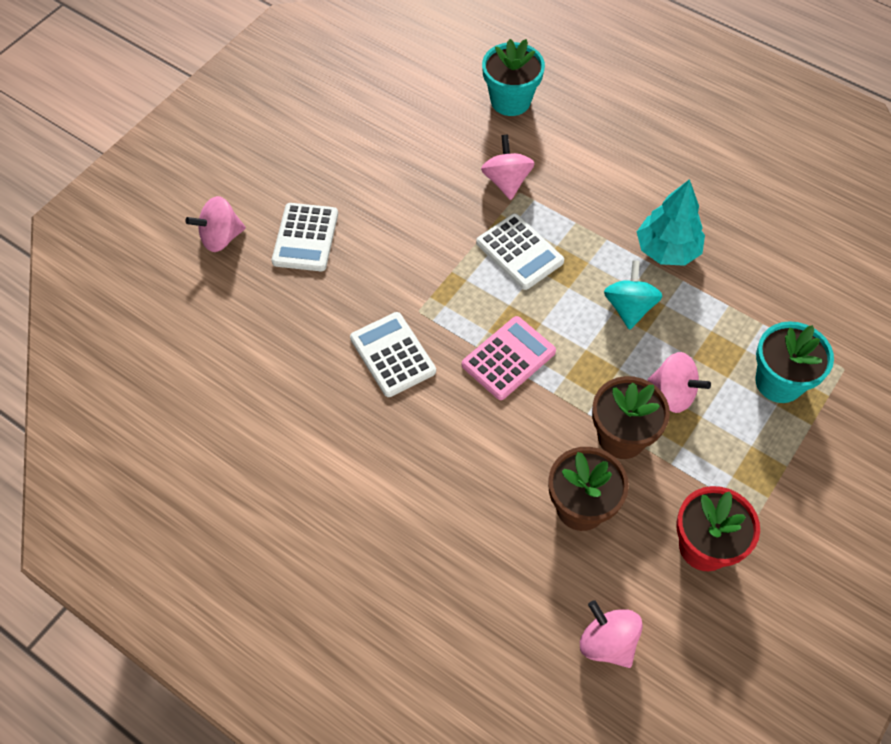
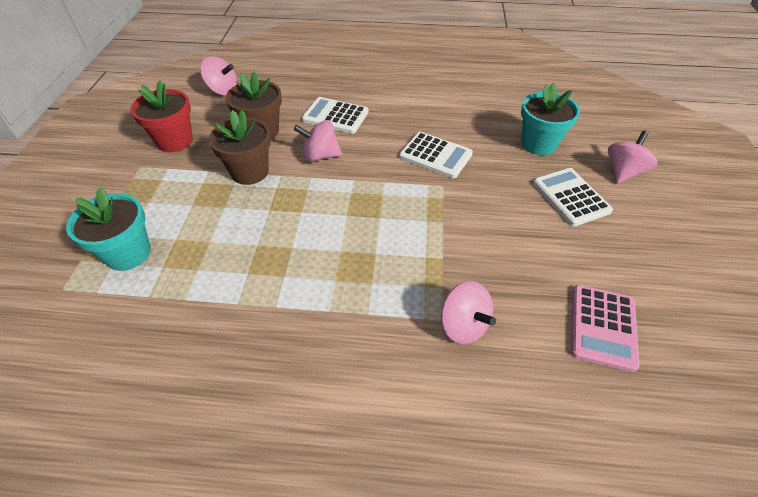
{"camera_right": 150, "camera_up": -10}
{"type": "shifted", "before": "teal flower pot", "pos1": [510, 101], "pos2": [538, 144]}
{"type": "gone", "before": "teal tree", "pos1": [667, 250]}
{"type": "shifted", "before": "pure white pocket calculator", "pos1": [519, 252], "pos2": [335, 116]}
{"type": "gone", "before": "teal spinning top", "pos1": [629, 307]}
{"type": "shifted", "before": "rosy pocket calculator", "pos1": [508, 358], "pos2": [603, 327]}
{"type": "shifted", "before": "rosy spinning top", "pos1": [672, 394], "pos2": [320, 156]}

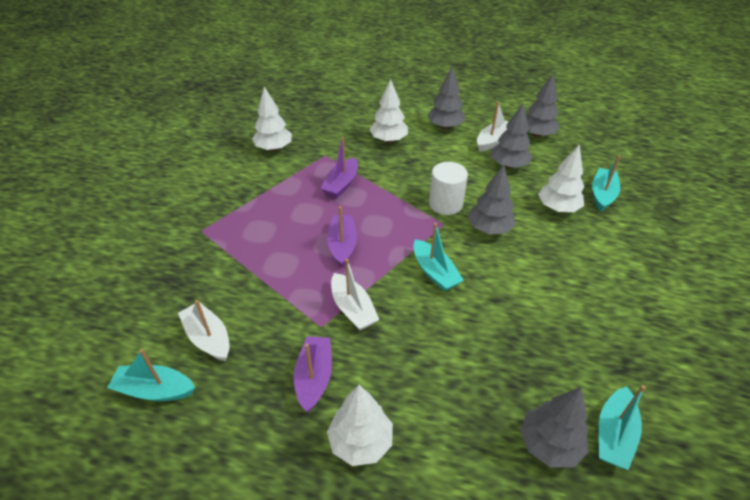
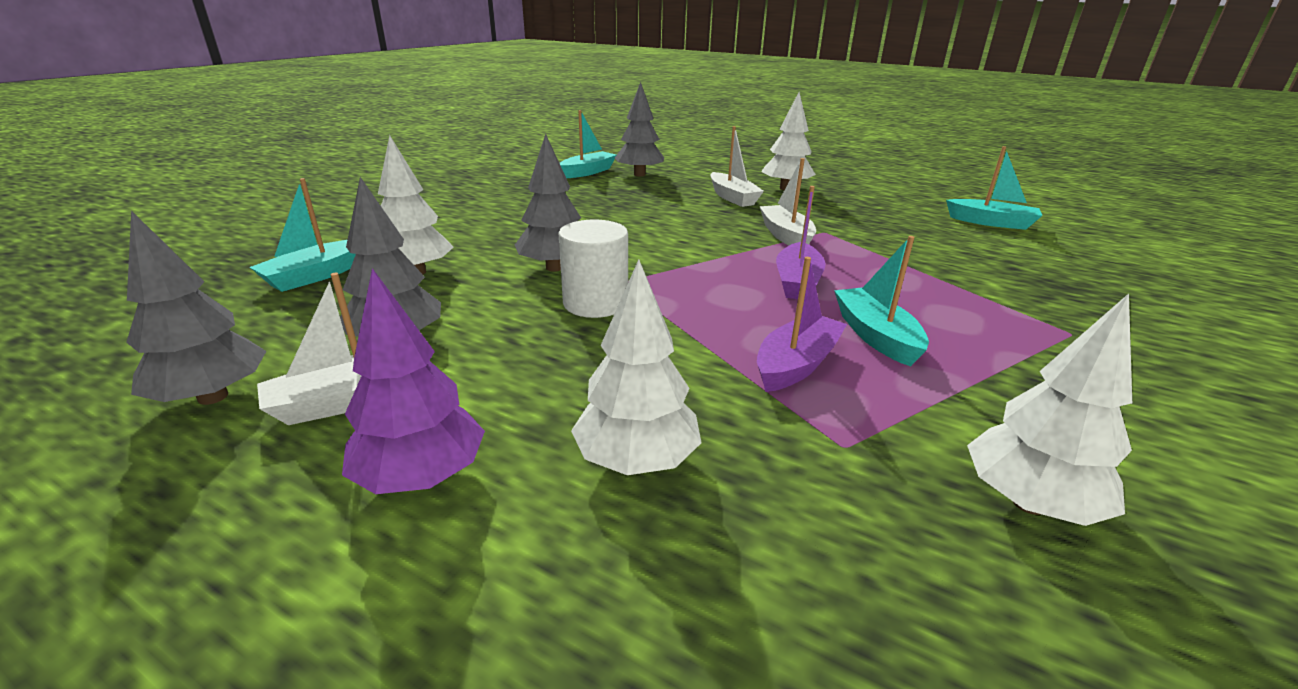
{"camera_right": -165, "camera_up": -15}
{"type": "repainted", "before": "ash-grey tree", "after": "purple tree", "pos1": [445, 126], "pos2": [421, 476]}
{"type": "shifted", "before": "teal toy boat", "pos1": [434, 272], "pos2": [875, 336]}
{"type": "shifted", "before": "pure white toy boat", "pos1": [208, 338], "pos2": [732, 197]}
{"type": "gone", "before": "purple toy boat", "pos1": [314, 377]}

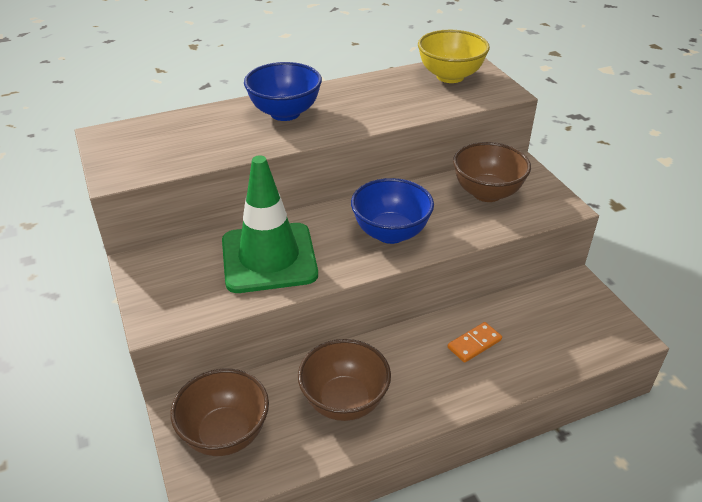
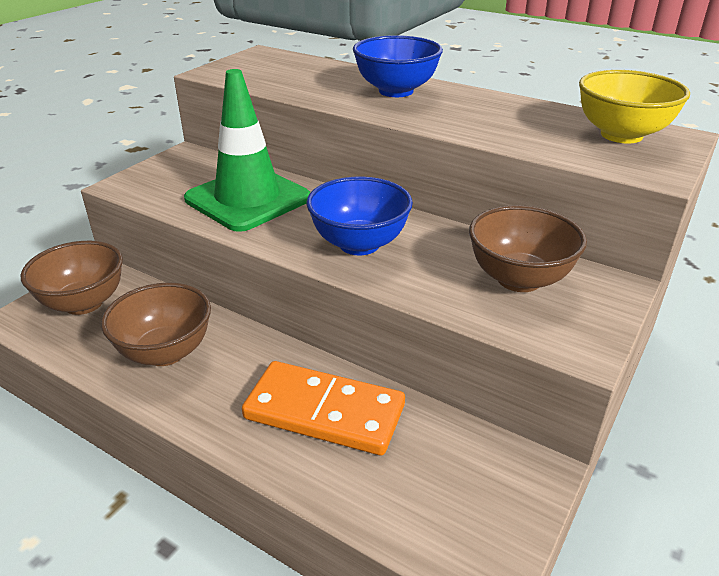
{"camera_right": 55, "camera_up": -5}
{"type": "scaled", "before": "orange domino piece", "pos1": [474, 344], "pos2": [324, 412], "scale": 2.08}

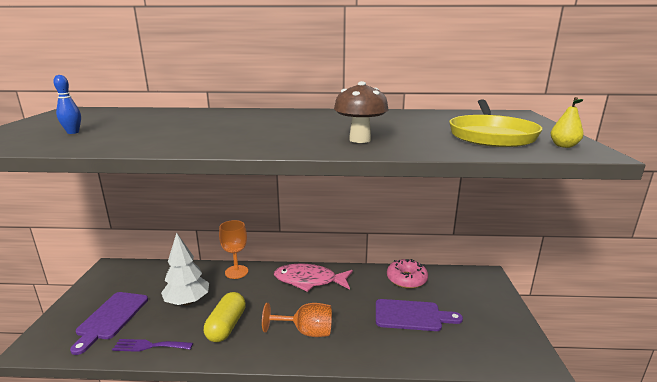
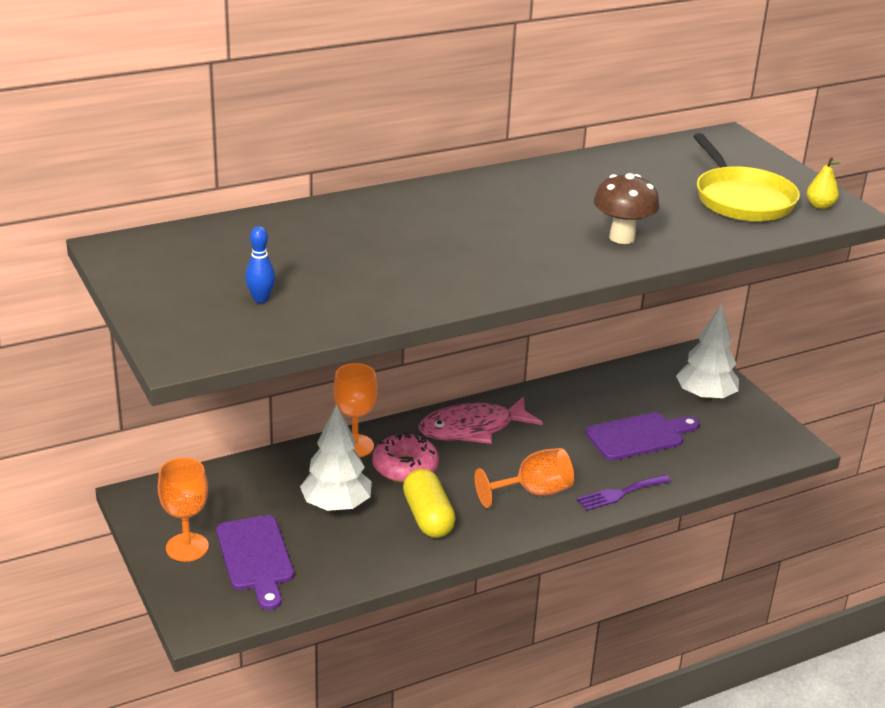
{"camera_right": -30, "camera_up": 10}
{"type": "shifted", "before": "rosy donut", "pos1": [406, 279], "pos2": [405, 467]}
{"type": "shifted", "before": "purple dinner fork", "pos1": [149, 346], "pos2": [620, 493]}
{"type": "new", "after": "pure white tree", "pos2": [705, 397]}
{"type": "new", "after": "orange goblet", "pos2": [187, 547]}

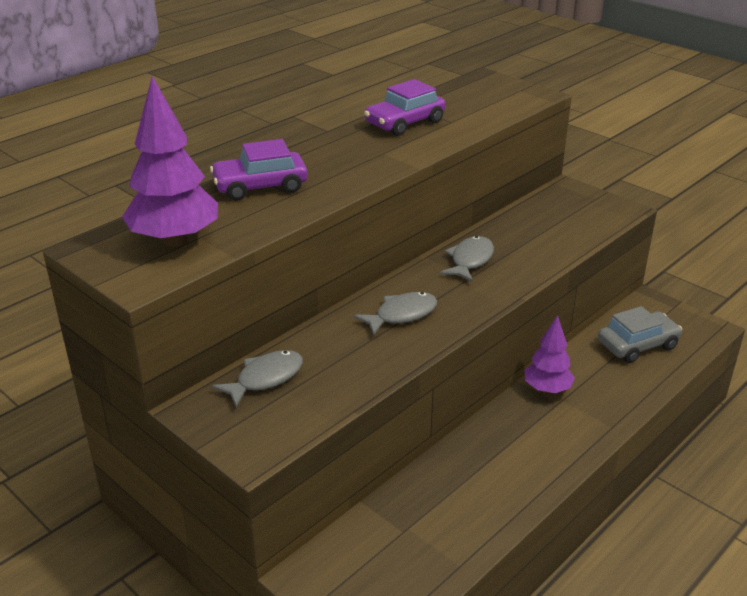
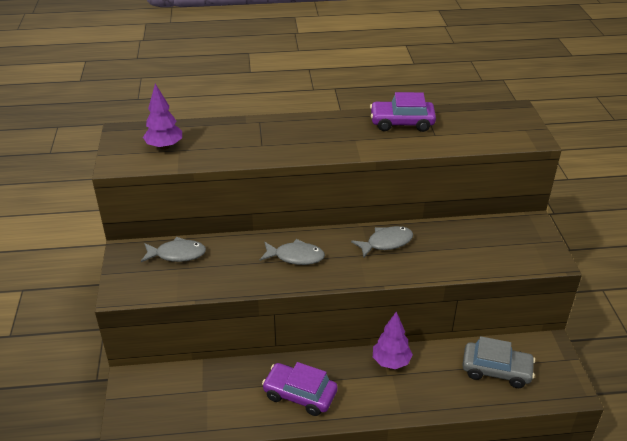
{"camera_right": 40, "camera_up": 5}
{"type": "scaled", "before": "purple tree", "pos1": [175, 240], "pos2": [164, 146], "scale": 0.63}
{"type": "shifted", "before": "purple automobile", "pos1": [260, 186], "pos2": [300, 394]}

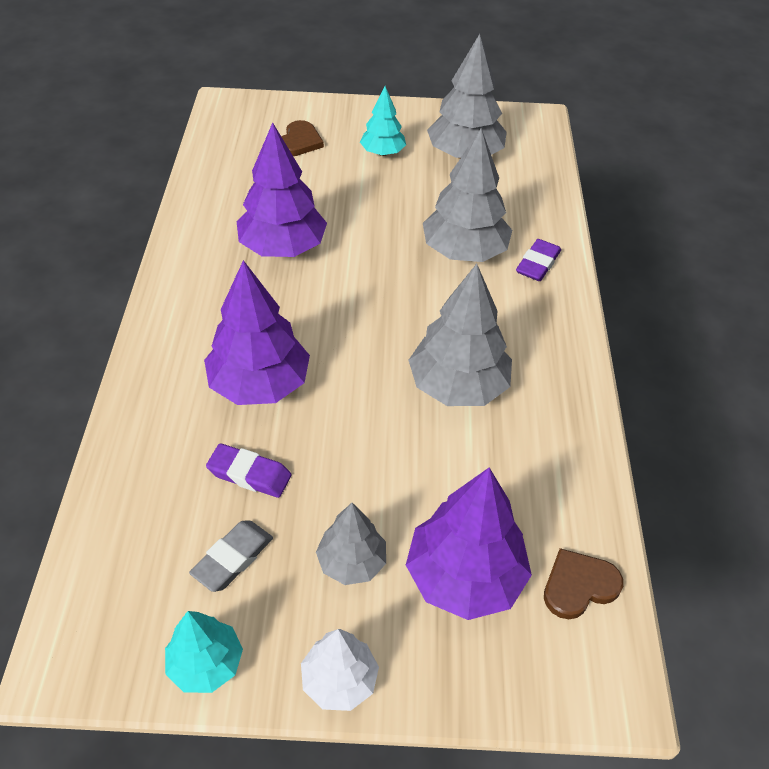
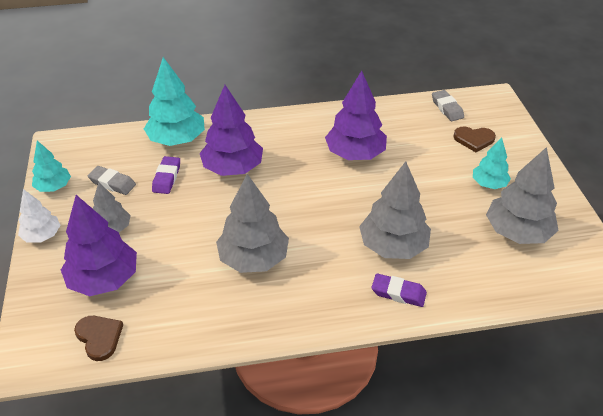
{"camera_right": 80, "camera_up": -5}
{"type": "new", "after": "teal tree", "pos2": [177, 139]}
{"type": "new", "after": "ash-grey gum eraser", "pos2": [447, 108]}

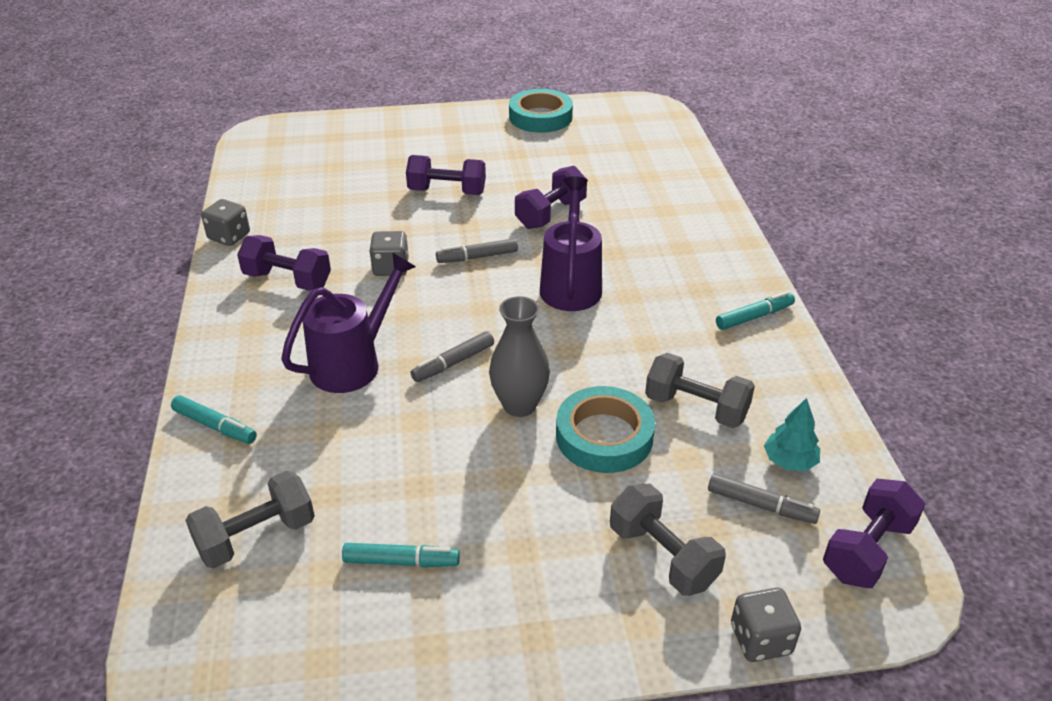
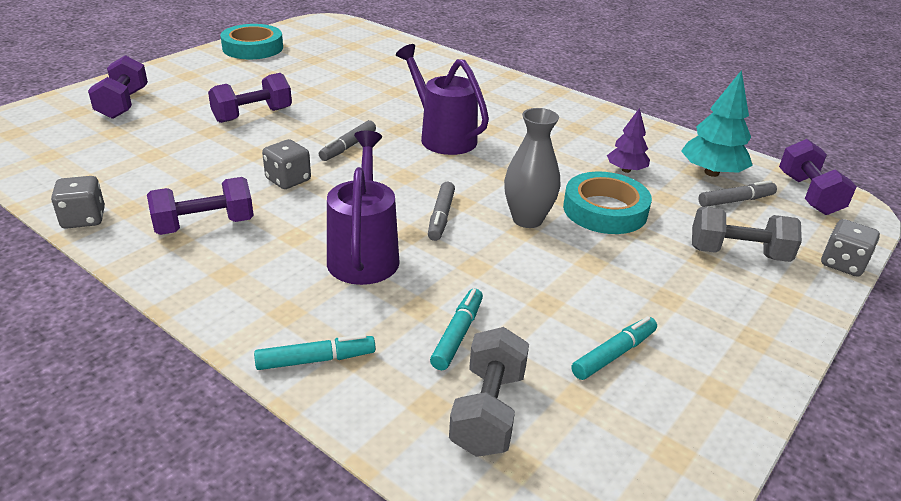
{"camera_right": -45, "camera_up": -5}
{"type": "shifted", "before": "purple hand weight", "pos1": [550, 214], "pos2": [123, 104]}
{"type": "shifted", "before": "teal marker", "pos1": [754, 317], "pos2": [457, 334]}
{"type": "swapped", "before": "ash-grey hand weight", "after": "purple tree", "pos1": [696, 408], "pos2": [626, 170]}
{"type": "scaled", "before": "teal tree", "pos1": [789, 461], "pos2": [711, 173], "scale": 1.6}

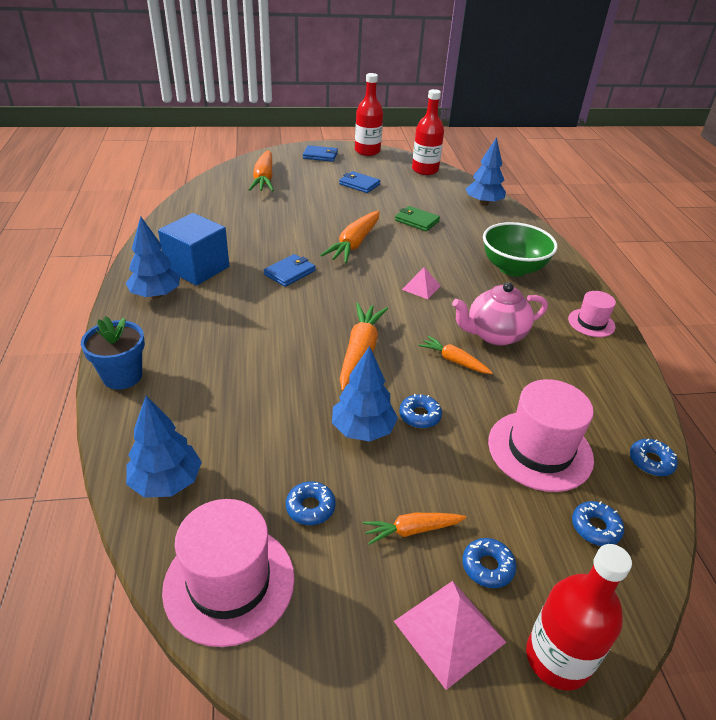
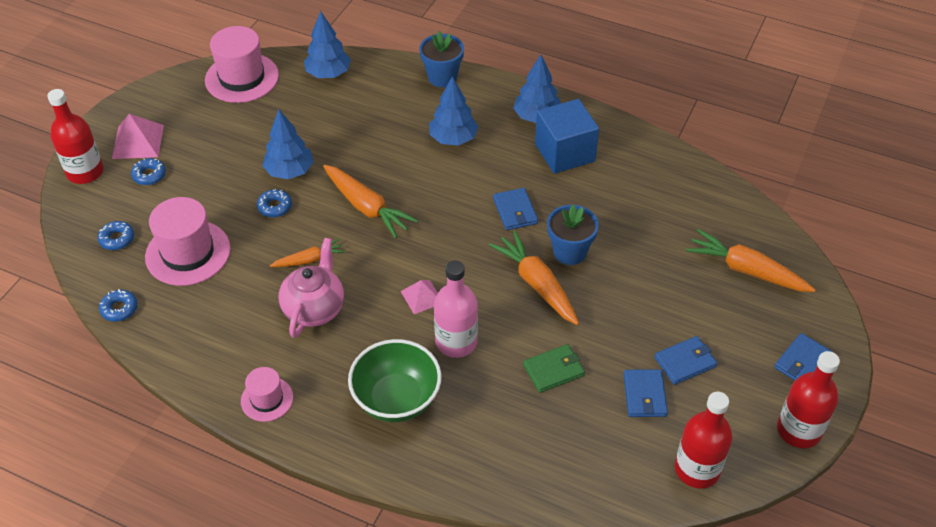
{"camera_right": 125, "camera_up": 10}
{"type": "shifted", "before": "royal blue tree", "pos1": [483, 203], "pos2": [453, 139]}
{"type": "gone", "before": "royal blue donut", "pos1": [310, 507]}
{"type": "gone", "before": "orange carrot", "pos1": [412, 530]}
{"type": "new", "after": "royal blue flower pot", "pos2": [569, 252]}
{"type": "new", "after": "rosy bottle", "pos2": [456, 342]}
{"type": "new", "after": "royal blue wallet", "pos2": [644, 395]}

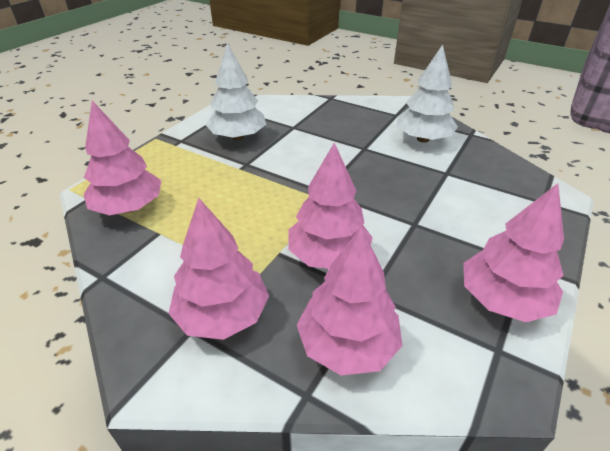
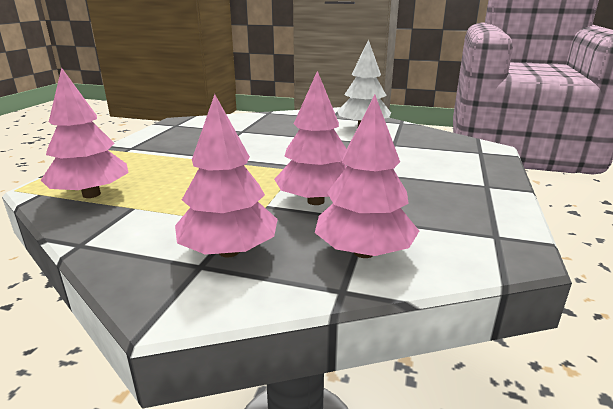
{"camera_right": -15, "camera_up": -15}
{"type": "gone", "before": "pure white tree", "pos1": [238, 137]}
{"type": "gone", "before": "rosy tree", "pos1": [502, 299]}

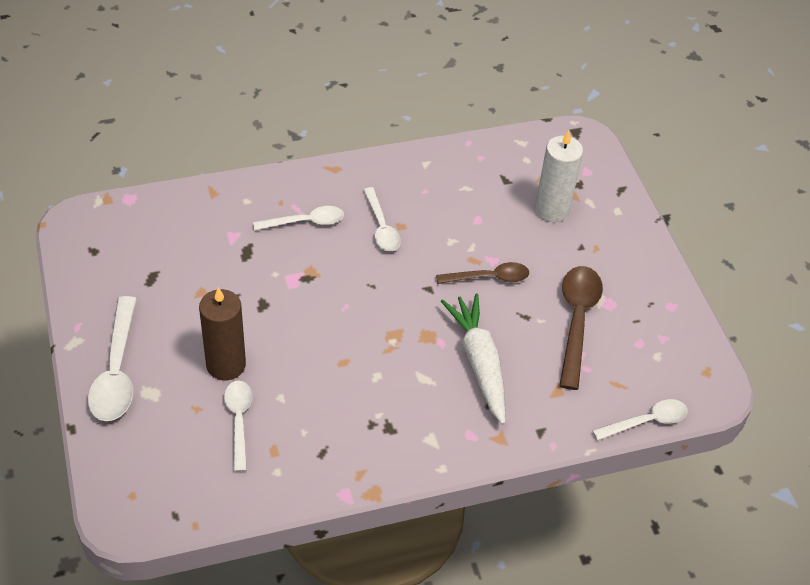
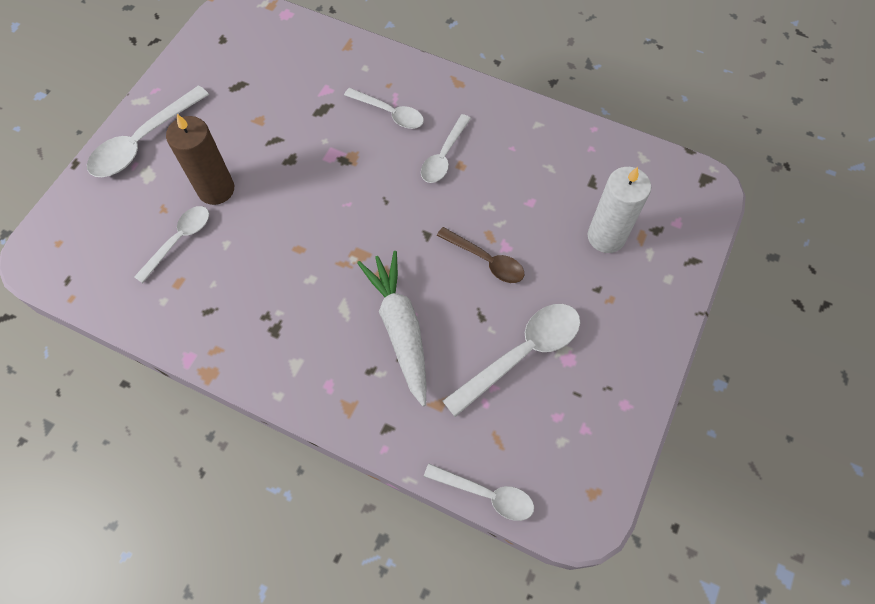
{"camera_right": 45, "camera_up": 15}
{"type": "repainted", "before": "dark brown teaspoon", "after": "pure white teaspoon", "pos1": [576, 321], "pos2": [521, 354]}
{"type": "rotated", "before": "pure white carrot", "pos1": [479, 363], "pos2": [400, 328], "turn": -45}

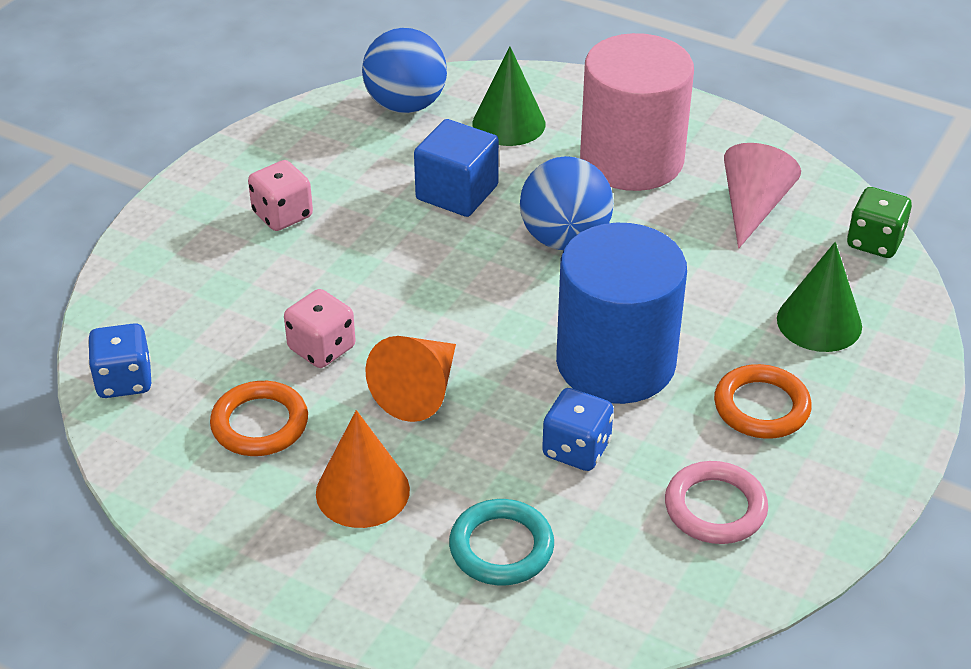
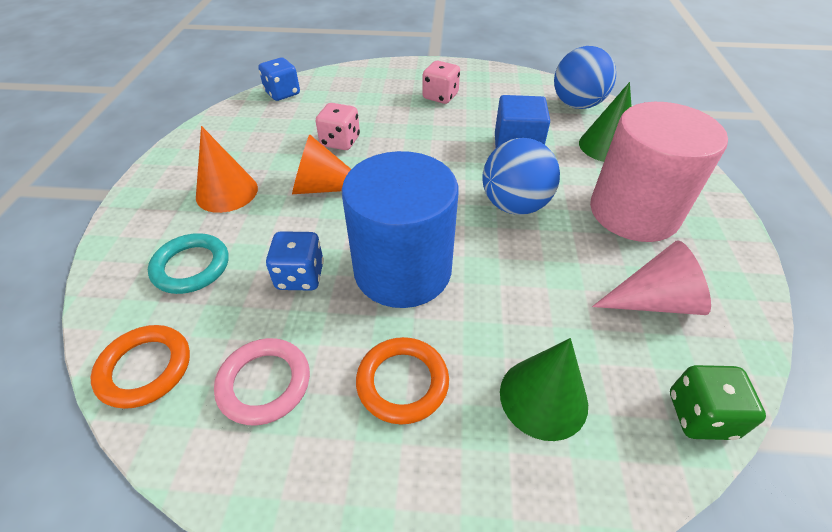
{"camera_right": 65, "camera_up": 5}
{"type": "shifted", "before": "orange ring", "pos1": [260, 424], "pos2": [145, 368]}

